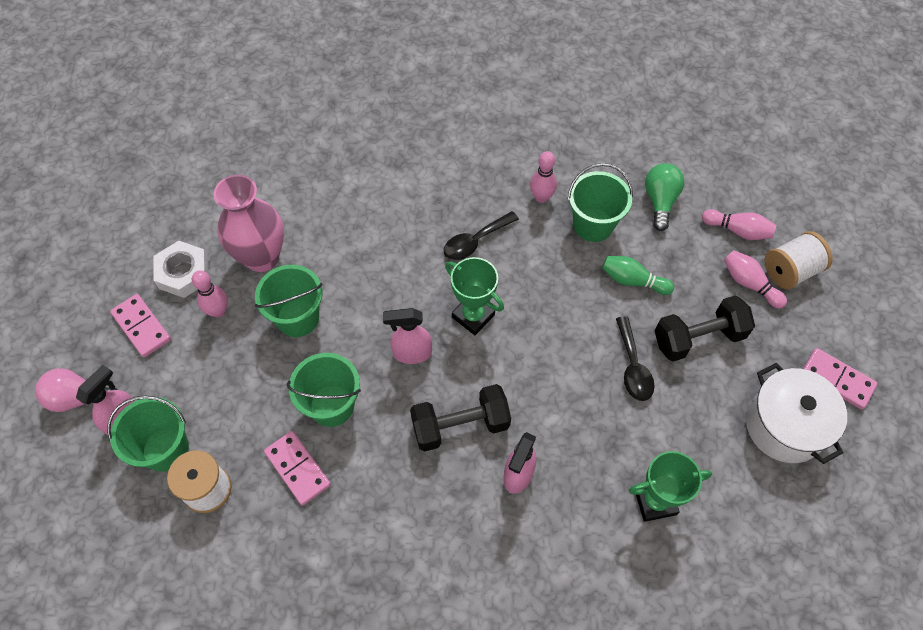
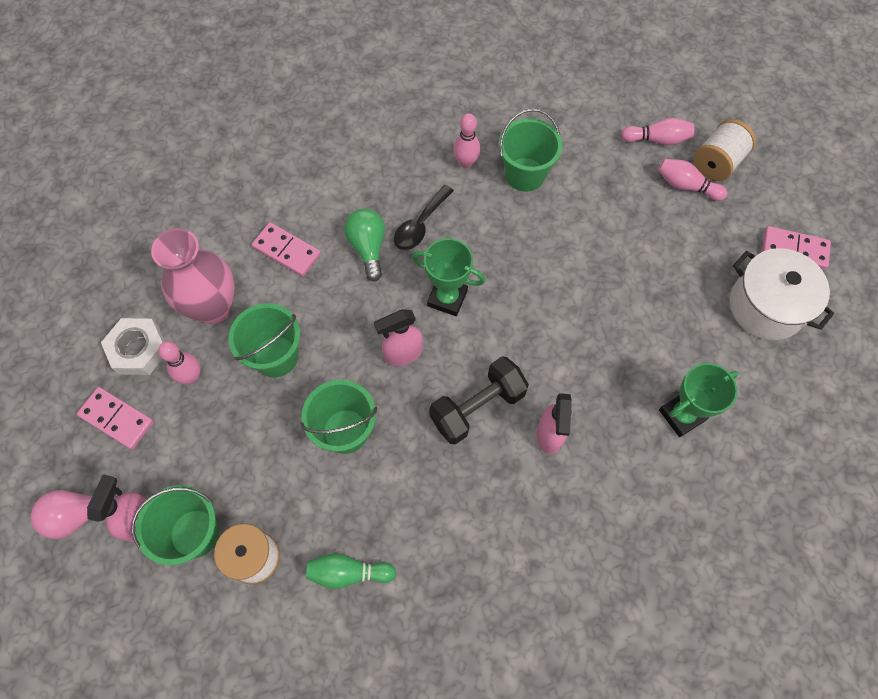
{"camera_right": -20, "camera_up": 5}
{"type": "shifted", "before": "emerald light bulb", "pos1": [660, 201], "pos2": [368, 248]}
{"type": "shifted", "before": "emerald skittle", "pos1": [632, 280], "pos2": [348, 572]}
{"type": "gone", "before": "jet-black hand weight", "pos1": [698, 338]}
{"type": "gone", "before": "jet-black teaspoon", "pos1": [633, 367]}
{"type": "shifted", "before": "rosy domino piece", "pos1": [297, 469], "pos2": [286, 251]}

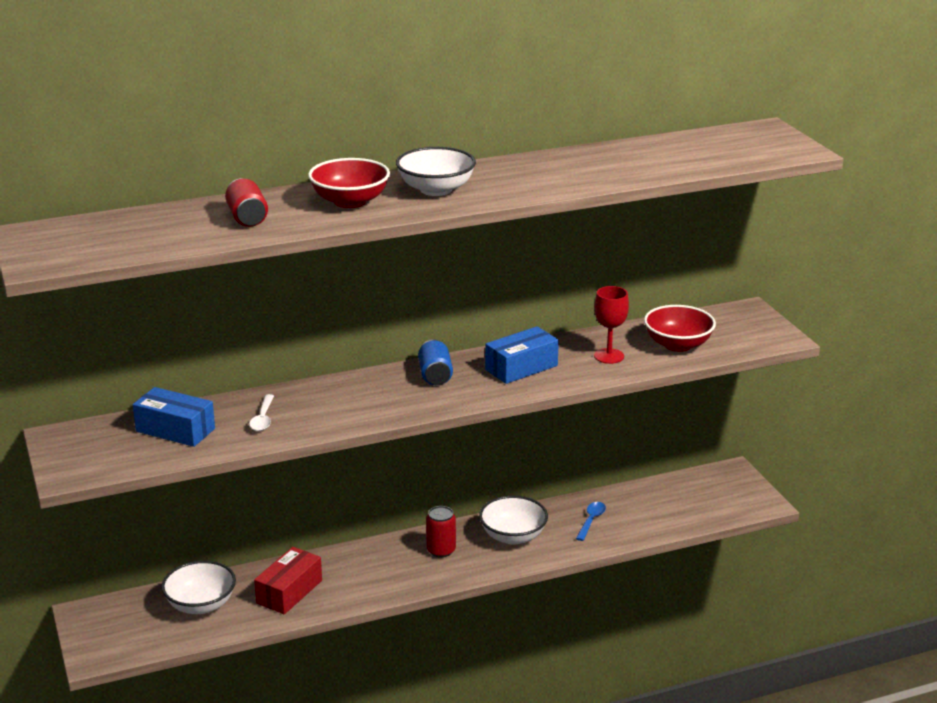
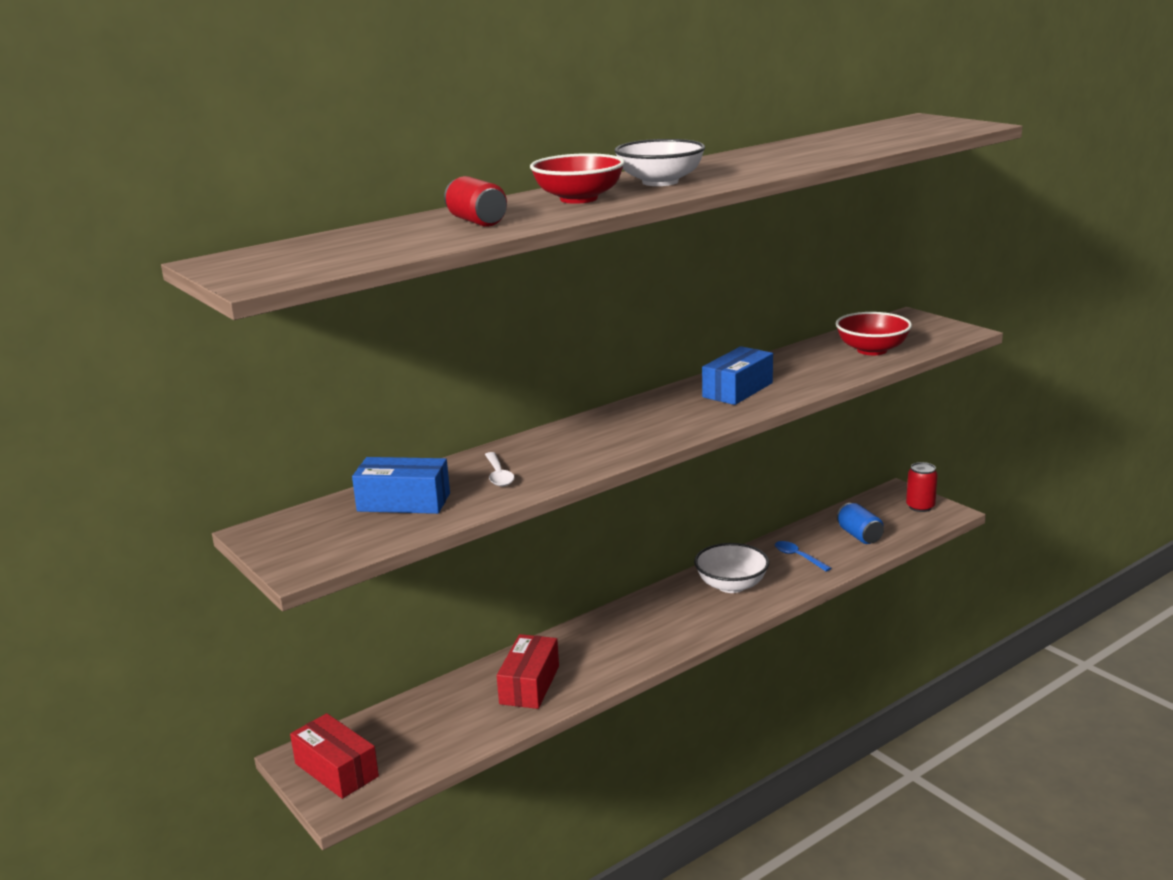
{"camera_right": -15, "camera_up": -5}
{"type": "gone", "before": "scarlet goblet", "pos1": [609, 356]}
{"type": "shifted", "before": "royal blue soda can", "pos1": [435, 375], "pos2": [859, 536]}
{"type": "rotated", "before": "royal blue teaspoon", "pos1": [591, 521], "pos2": [798, 557], "turn": -45}
{"type": "shifted", "before": "scarlet soda can", "pos1": [441, 550], "pos2": [920, 507]}
{"type": "gone", "before": "pure white deep dish", "pos1": [201, 605]}
{"type": "new", "after": "scarlet package", "pos2": [336, 770]}

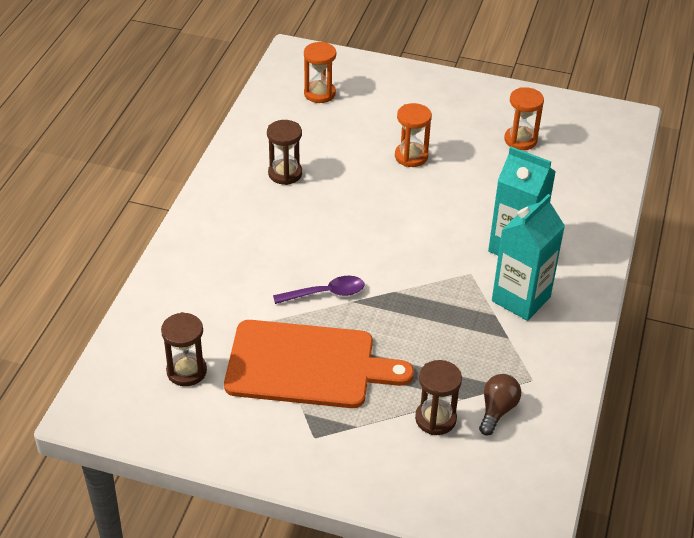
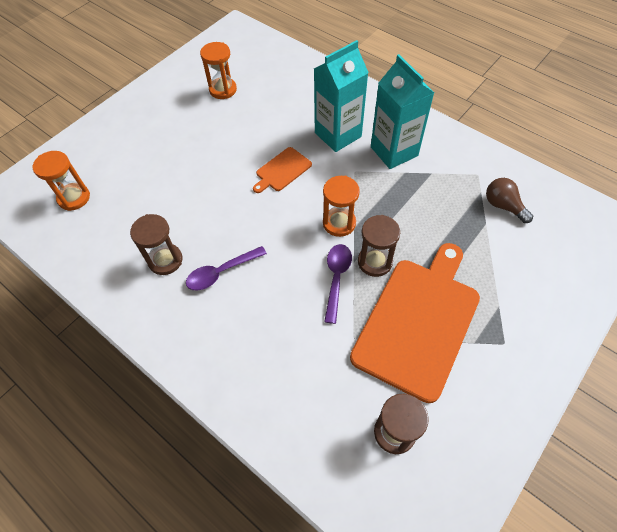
{"camera_right": -65, "camera_up": 15}
{"type": "shifted", "before": "orange hourglass", "pos1": [411, 156], "pos2": [339, 223]}
{"type": "shifted", "before": "dark brown hourglass", "pos1": [435, 419], "pos2": [375, 262]}
{"type": "new", "after": "orange chopping board", "pos2": [282, 170]}
{"type": "new", "after": "purple teaspoon", "pos2": [221, 272]}

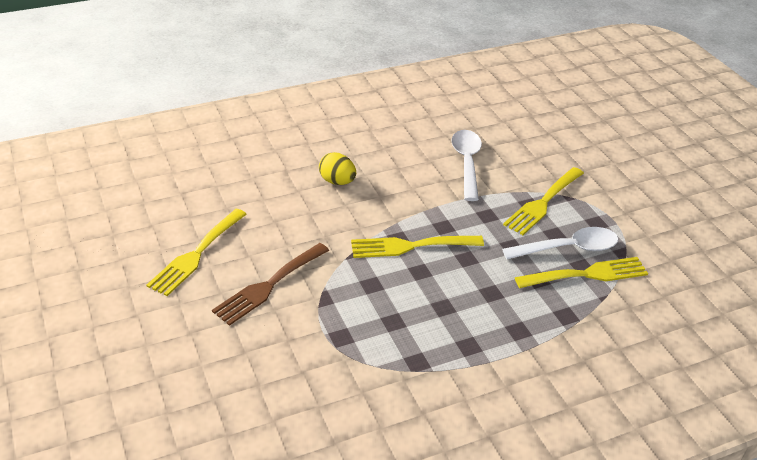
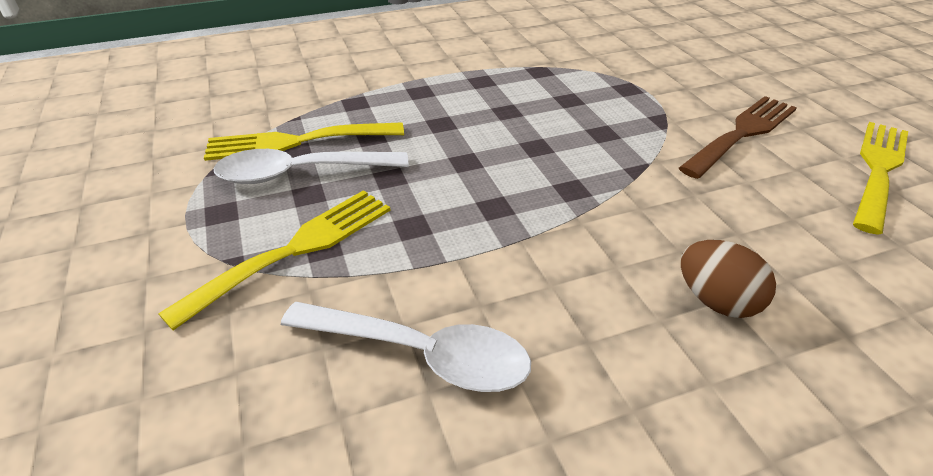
{"camera_right": -175, "camera_up": 0}
{"type": "rotated", "before": "pure white teaspoon", "pos1": [467, 163], "pos2": [421, 354], "turn": -75}
{"type": "repainted", "before": "yellow egg", "after": "dark brown egg", "pos1": [337, 181], "pos2": [717, 301]}
{"type": "gone", "before": "yellow dinner fork", "pos1": [410, 246]}

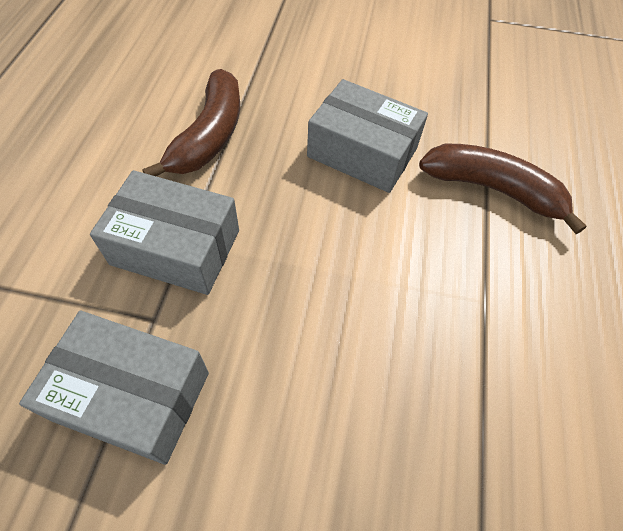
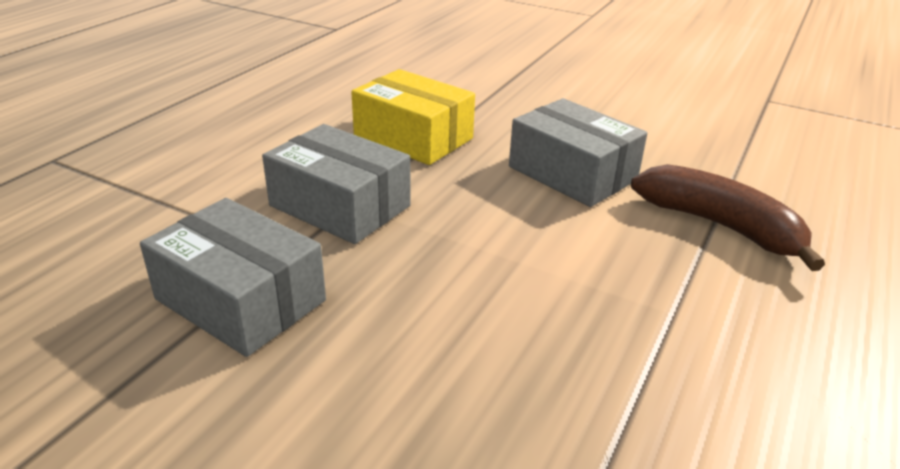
{"camera_right": 20, "camera_up": -25}
{"type": "swapped", "before": "dark brown banana", "after": "yellow package", "pos1": [209, 136], "pos2": [413, 137]}

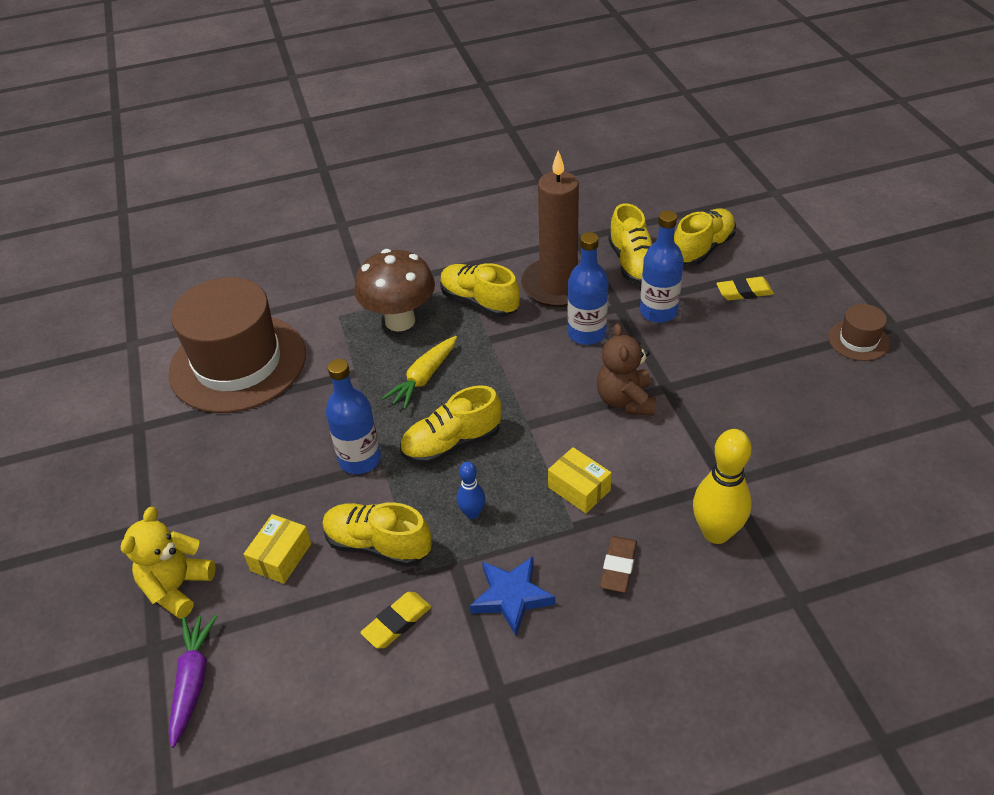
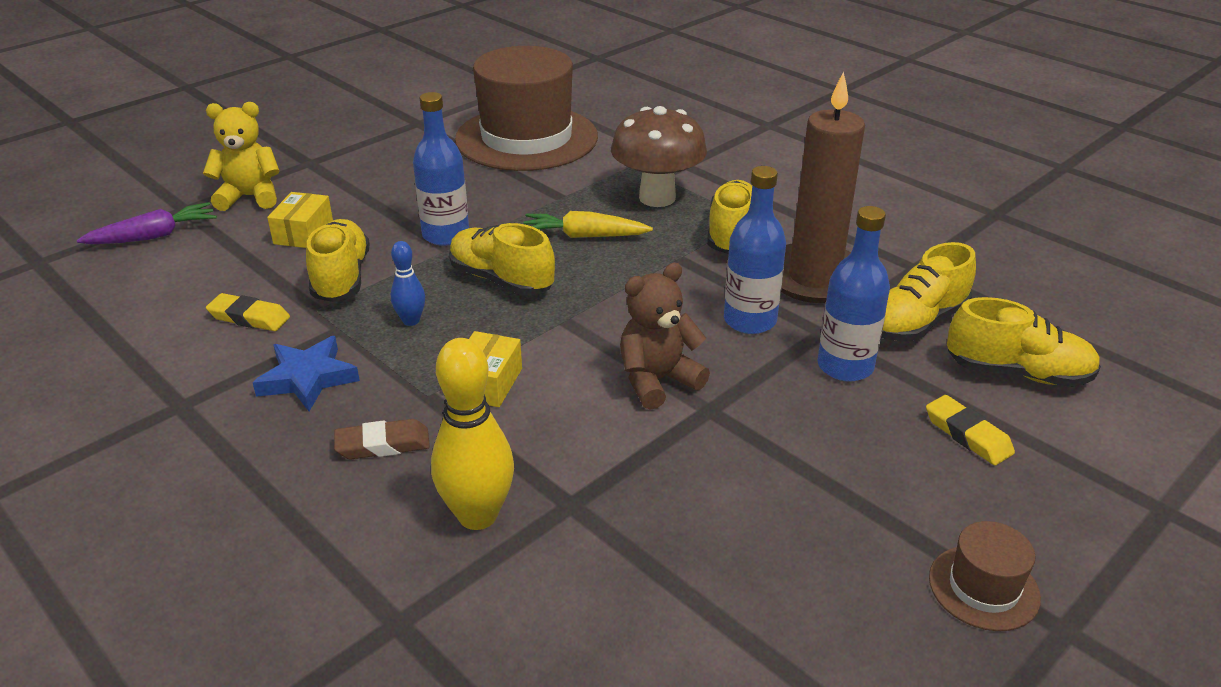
{"camera_right": 60, "camera_up": -10}
{"type": "rotated", "before": "yellow package", "pos1": [281, 557], "pos2": [303, 233], "turn": -75}

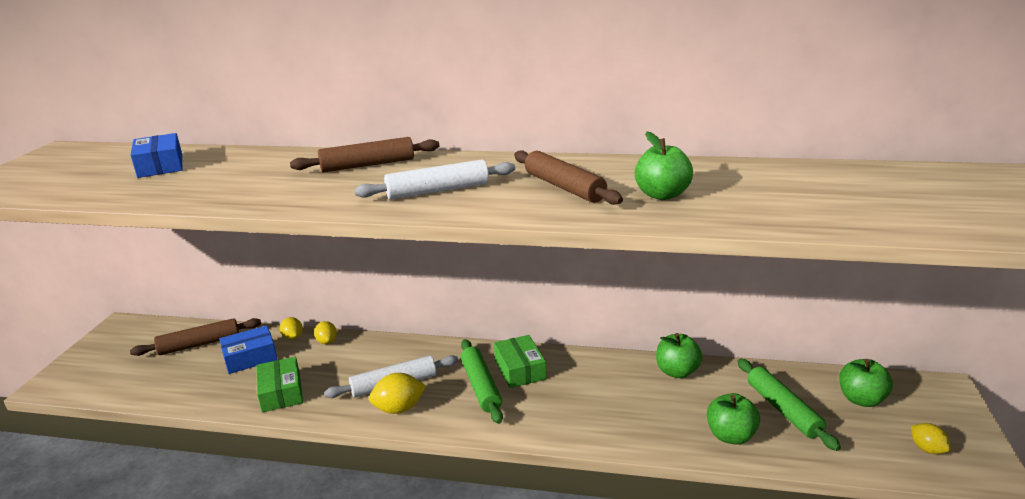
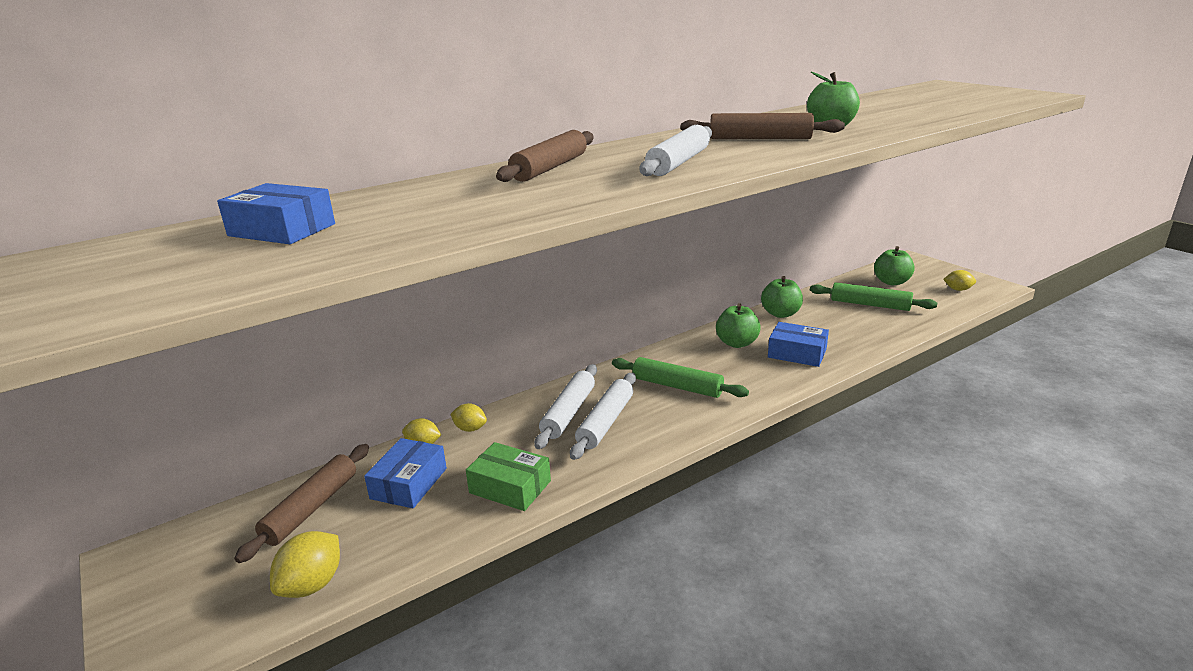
{"camera_right": -45, "camera_up": 0}
{"type": "gone", "before": "emerald package", "pos1": [520, 369]}
{"type": "shifted", "before": "yellow lemon", "pos1": [399, 409], "pos2": [312, 585]}
{"type": "shifted", "before": "emerald toy apple", "pos1": [730, 436], "pos2": [737, 343]}
{"type": "new", "after": "royal blue package", "pos2": [797, 353]}
{"type": "new", "after": "pure white rolling pin", "pos2": [568, 413]}

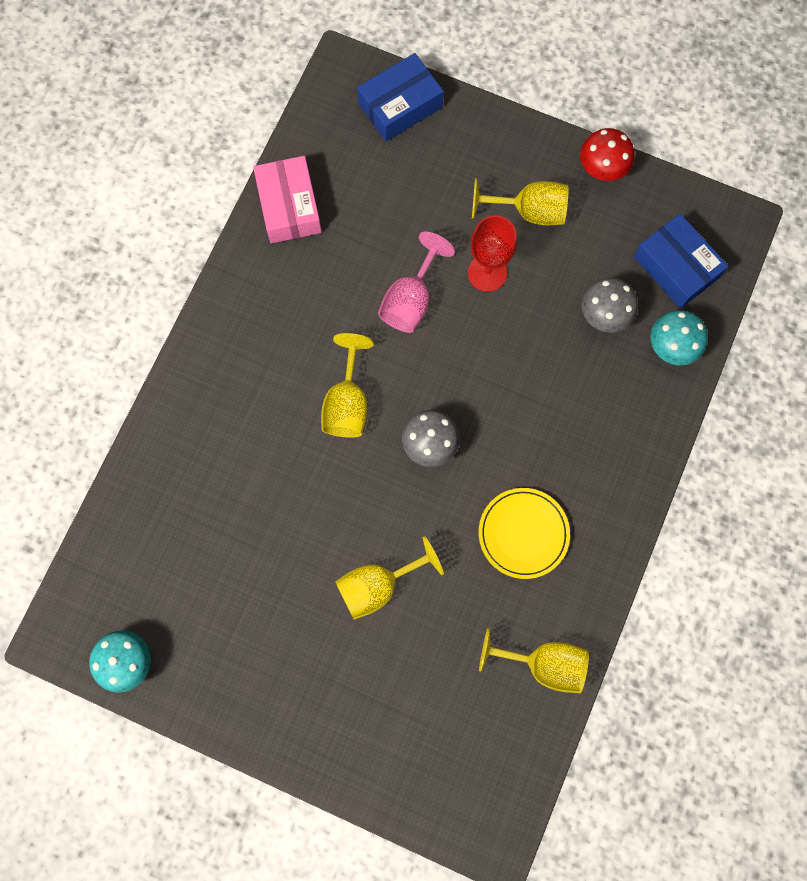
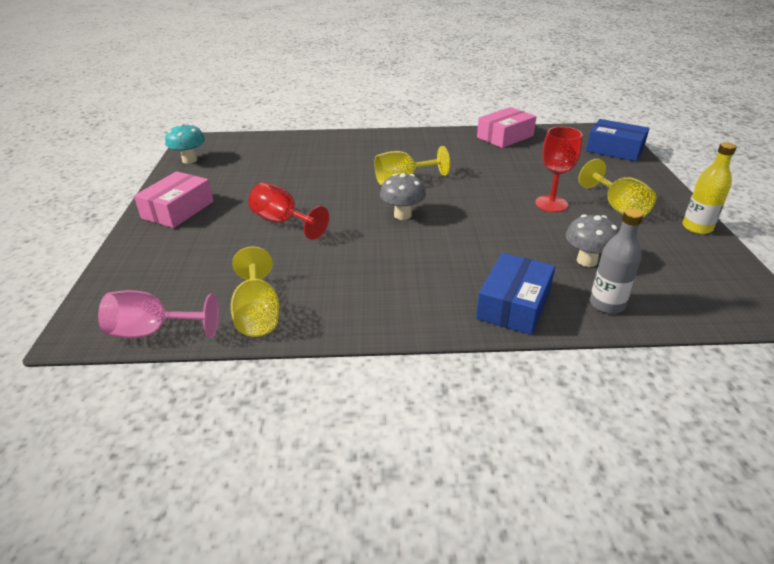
{"camera_right": 65, "camera_up": -40}
{"type": "swapped", "before": "scarlet toadstool", "after": "yellow bottle", "pos1": [601, 169], "pos2": [697, 227]}
{"type": "shifted", "before": "royal blue package", "pos1": [676, 267], "pos2": [514, 305]}
{"type": "shifted", "before": "rosy goblet", "pos1": [411, 300], "pos2": [153, 332]}
{"type": "swapped", "before": "teal toadstool", "after": "ash-grey bottle", "pos1": [671, 347], "pos2": [607, 304]}
{"type": "gone", "before": "yellow plate", "pos1": [523, 533]}
{"type": "repainted", "before": "yellow goblet", "after": "scarlet goblet", "pos1": [378, 585], "pos2": [283, 222]}
{"type": "new", "after": "rosy package", "pos2": [178, 210]}

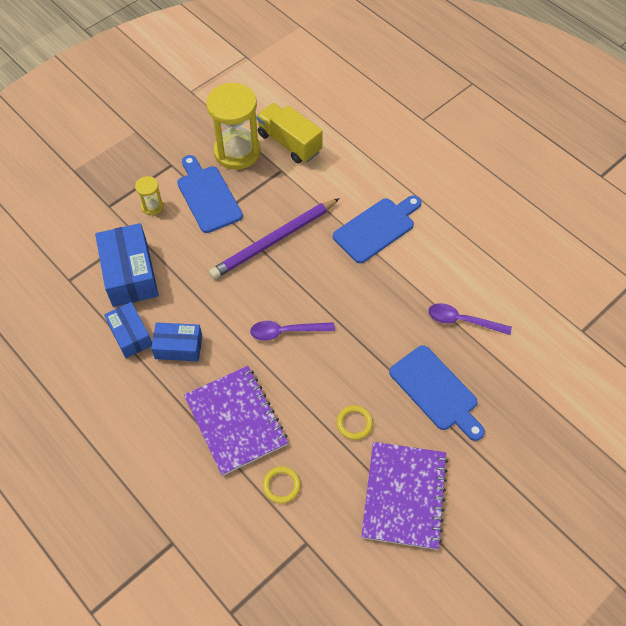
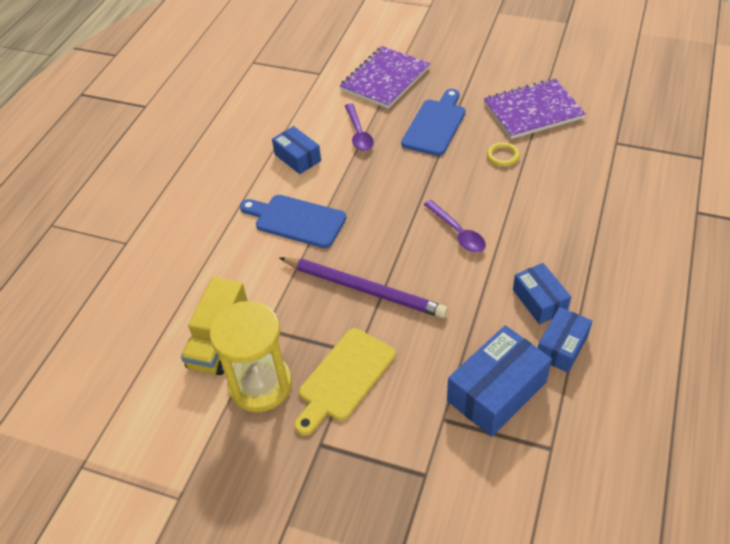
{"camera_right": -115, "camera_up": -10}
{"type": "repainted", "before": "royal blue chopping board", "after": "yellow chopping board", "pos1": [207, 196], "pos2": [344, 378]}
{"type": "gone", "before": "yellow hourglass", "pos1": [152, 206]}
{"type": "shifted", "before": "purple exercise book", "pos1": [236, 421], "pos2": [385, 79]}
{"type": "gone", "before": "yellow ring", "pos1": [281, 485]}
{"type": "new", "after": "royal blue package", "pos2": [297, 157]}

